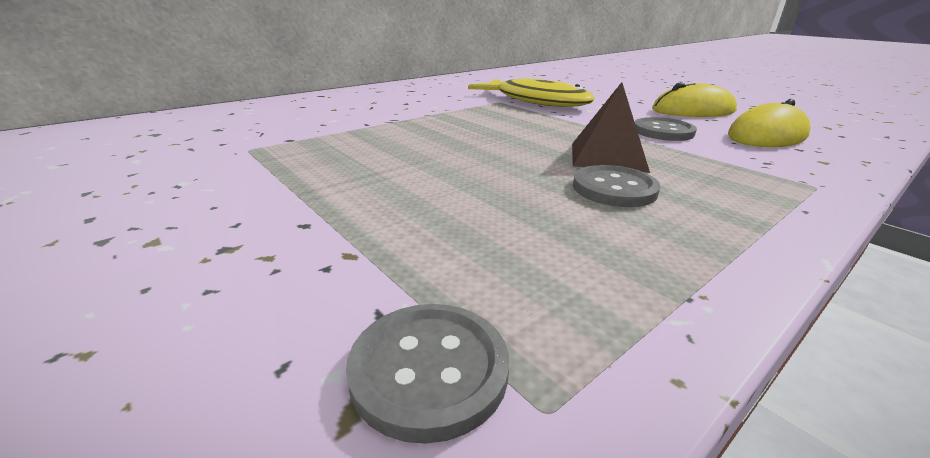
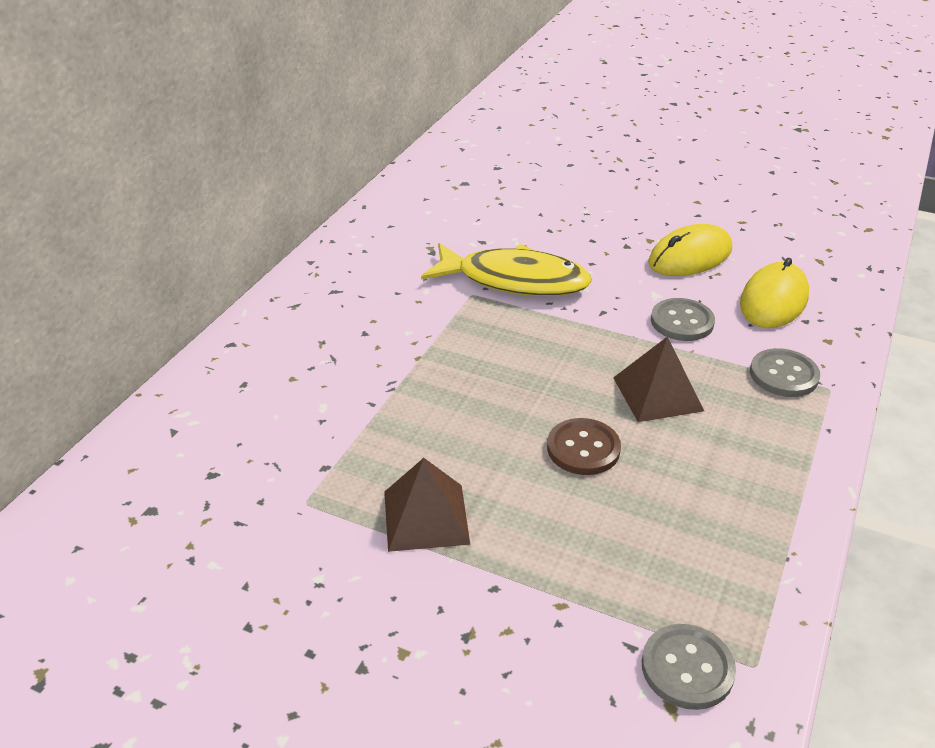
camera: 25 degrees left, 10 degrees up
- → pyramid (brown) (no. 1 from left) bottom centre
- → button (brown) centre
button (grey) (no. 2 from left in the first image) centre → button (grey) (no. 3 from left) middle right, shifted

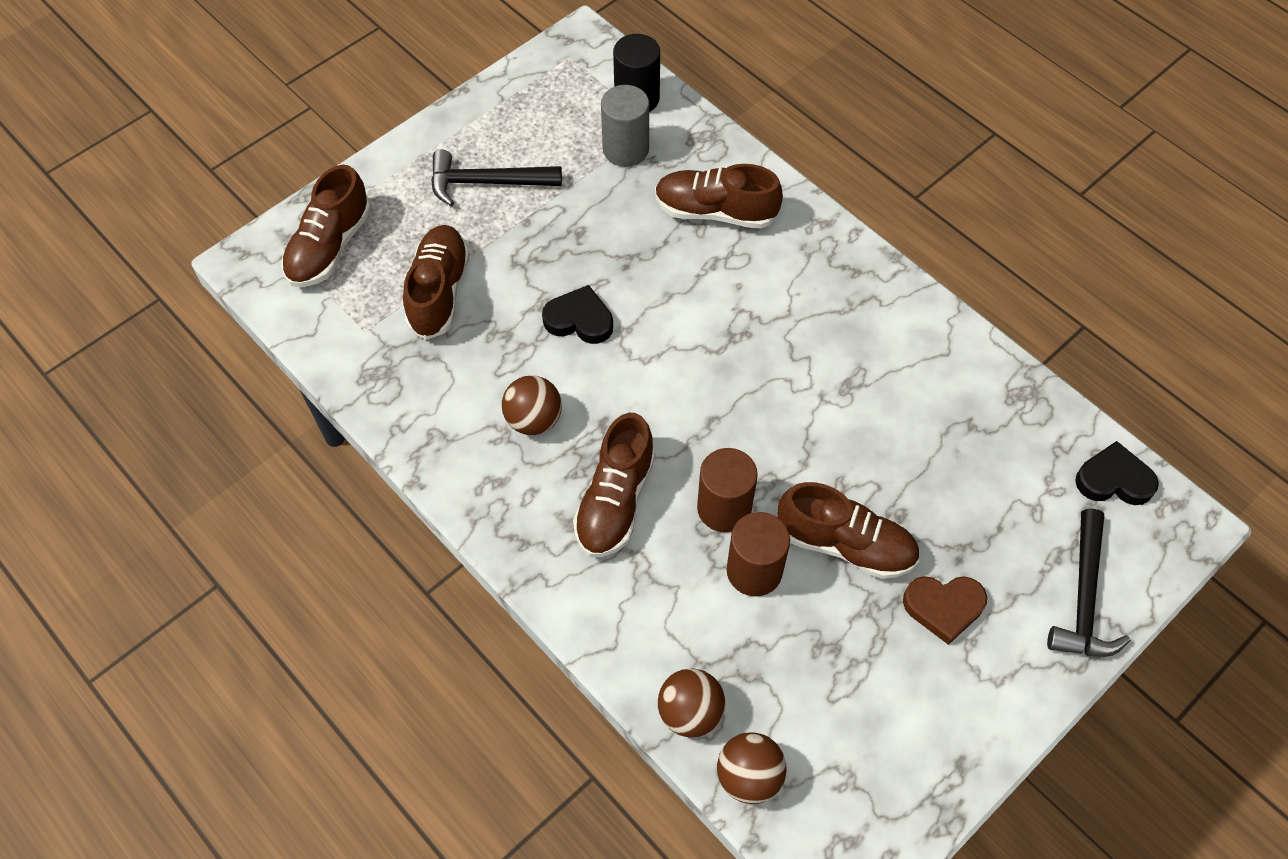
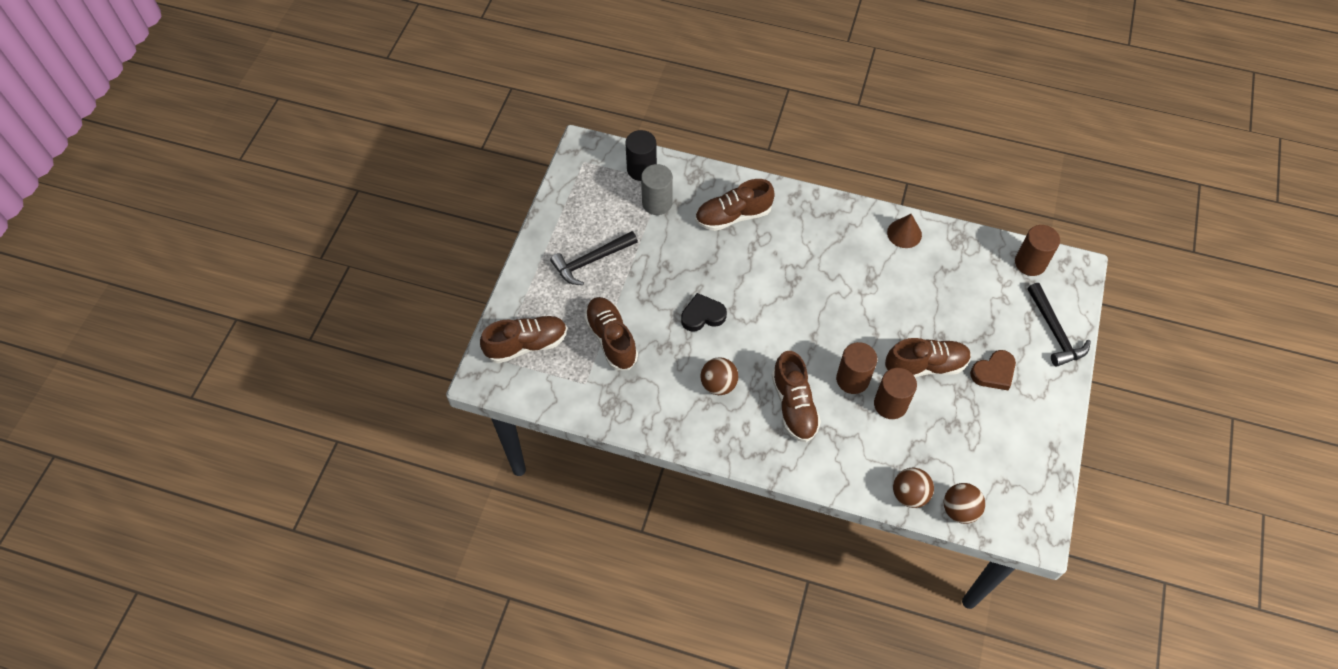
camera: 30 degrees left, 0 degrees up
shoe (brown) (no. 1 from left) top left → shoe (brown) (no. 1 from left) centre, 105 degrees counterclockwise
- → cone (brown) middle right
heart (black) (no. 2 from left) middle right → cylinder (brown) (no. 3 from left) middle right

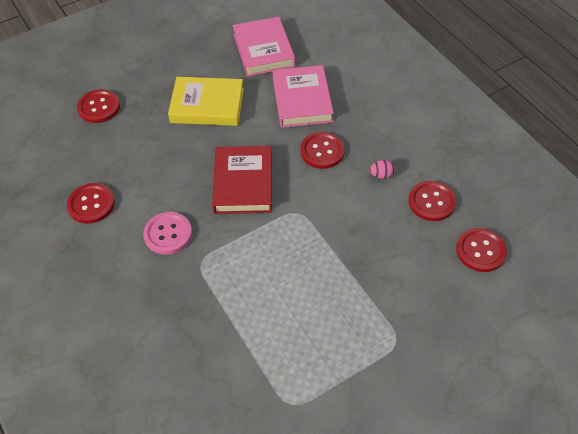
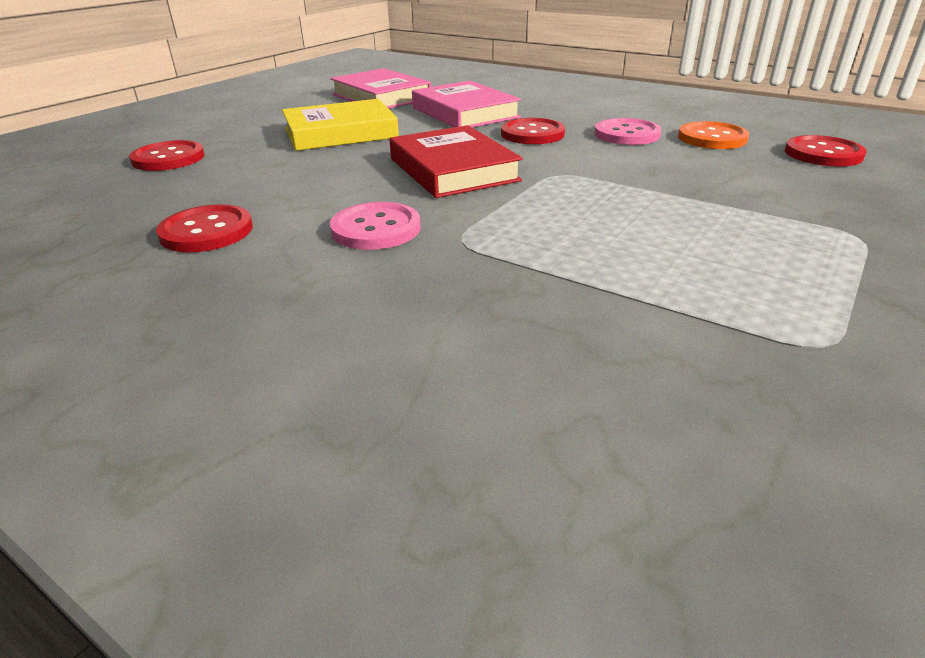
camera: 25 degrees left, 20 degrees down
egg (pink) centre → button (pink) (no. 2 from left) top right
button (red) (no. 4 from left) middle right → button (orange) top right

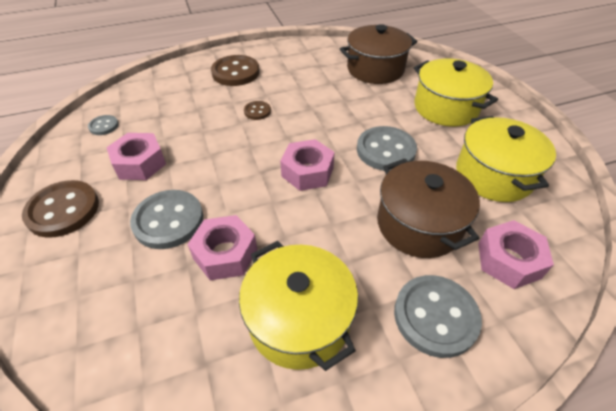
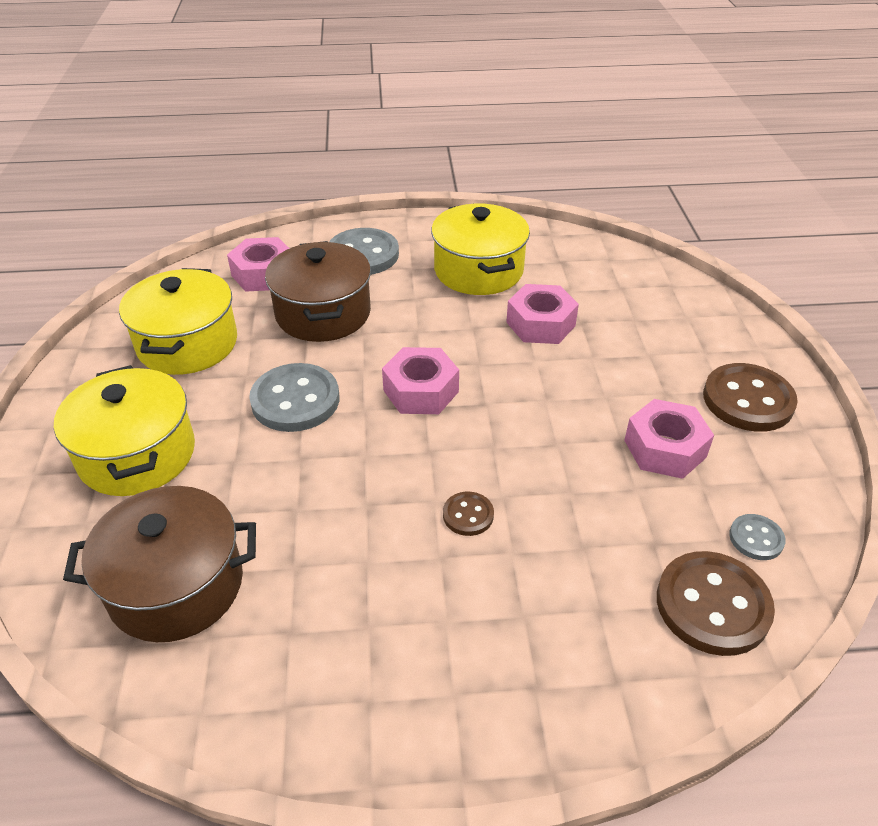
camera: 165 degrees left, 5 degrees down
button (brown) (no. 2 from left) top centre → button (brown) (no. 2 from left) bottom right, shifted
button (grey) (no. 2 from left) middle left → -

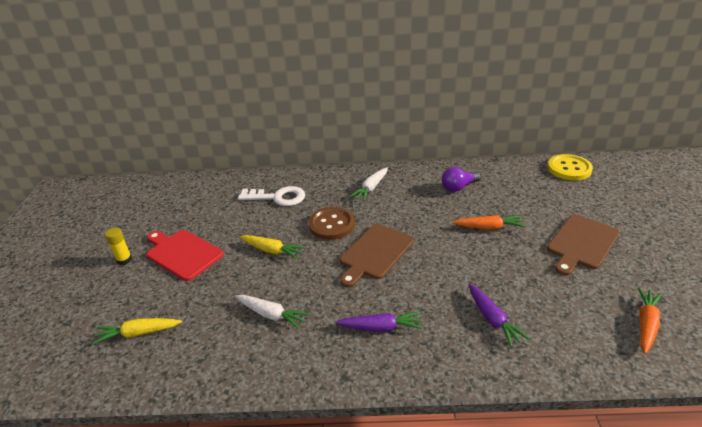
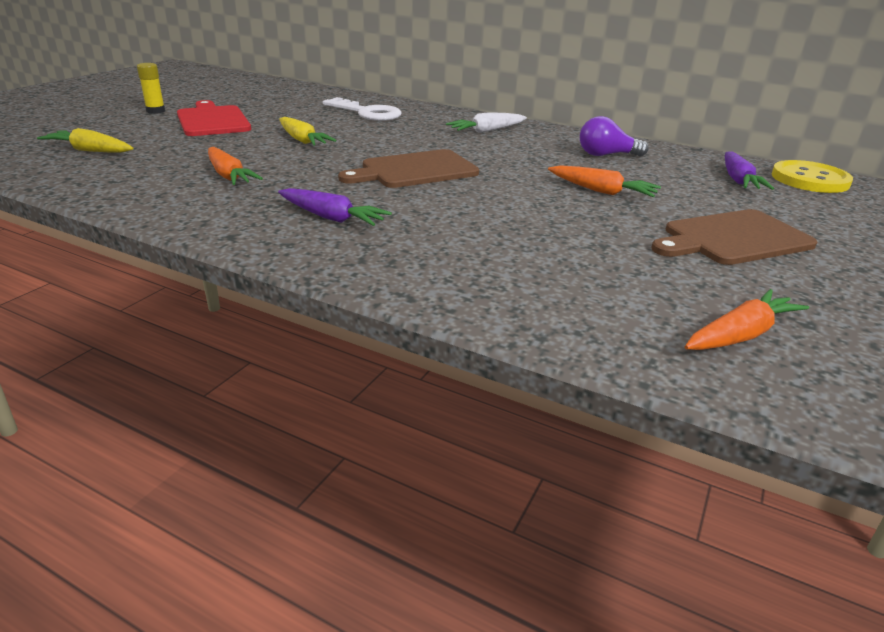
camera: 25 degrees right, 5 degrees down
carrot (white) (no. 1 from left) bottom centre → carrot (orange) (no. 1 from left) top left
carrot (purple) (no. 2 from left) bottom right → carrot (purple) (no. 2 from left) top right, shifted
button (brown) centre → -

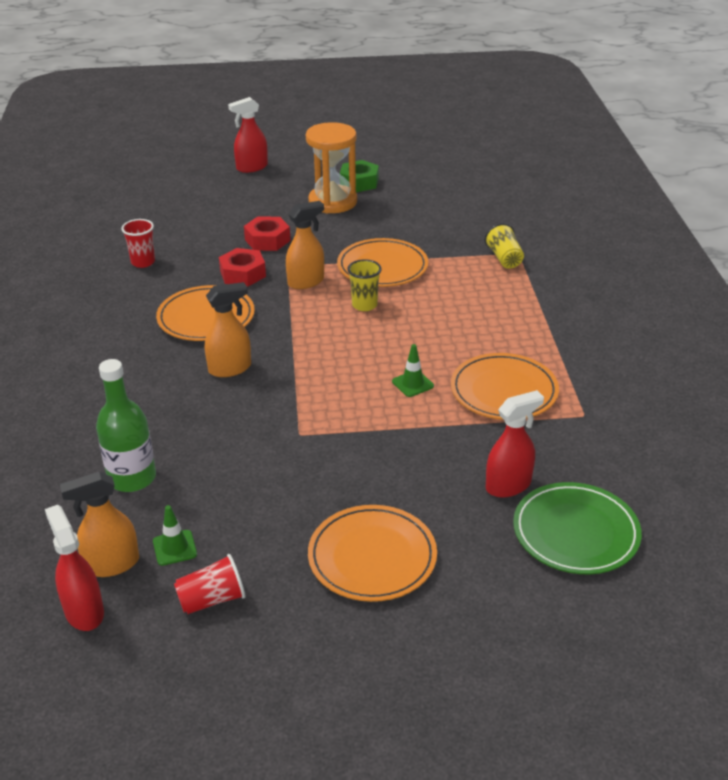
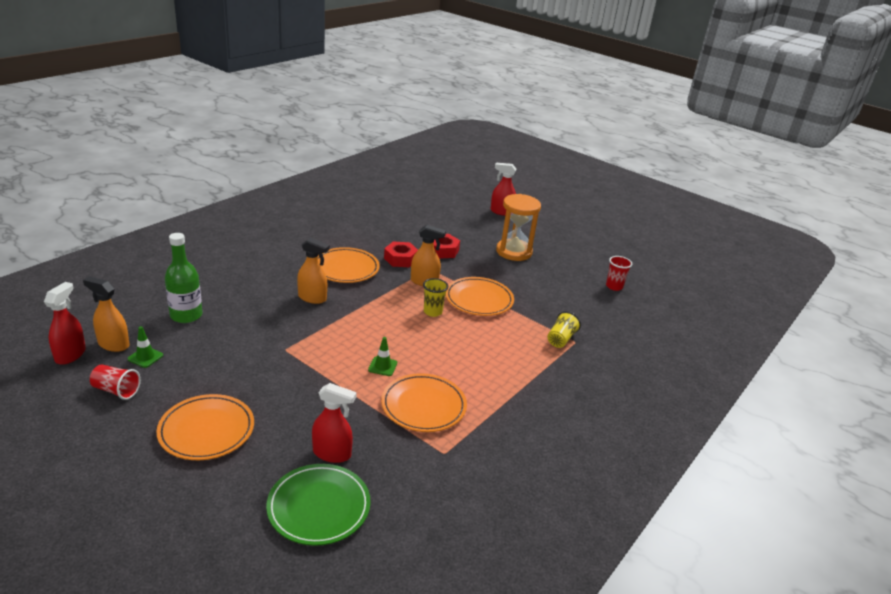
camera: 40 degrees right, 5 degrees down
cup (red) (no. 1 from left in the first image) top left → cup (red) (no. 2 from left) middle right, shifted
nut (green) top centre → -

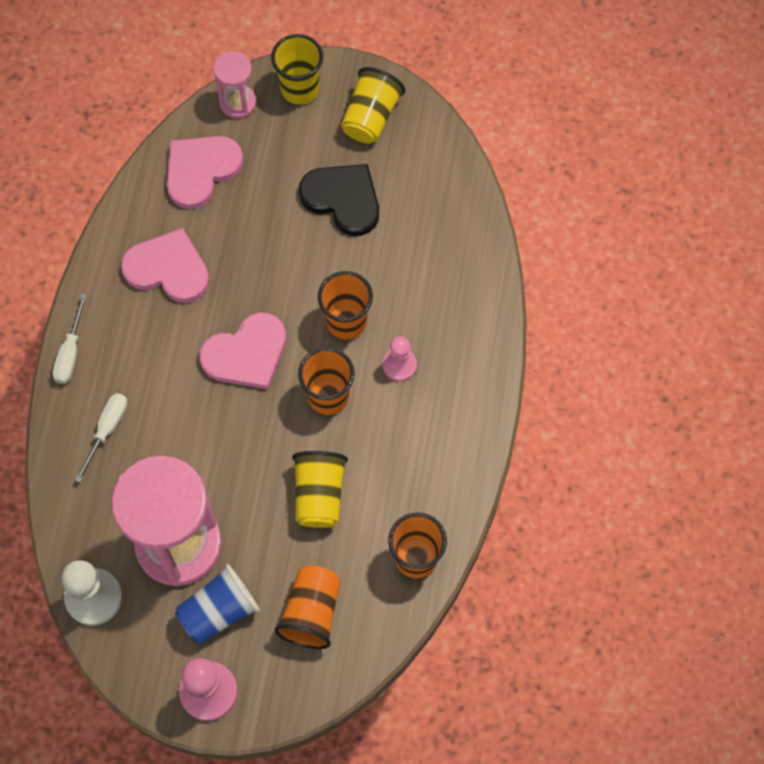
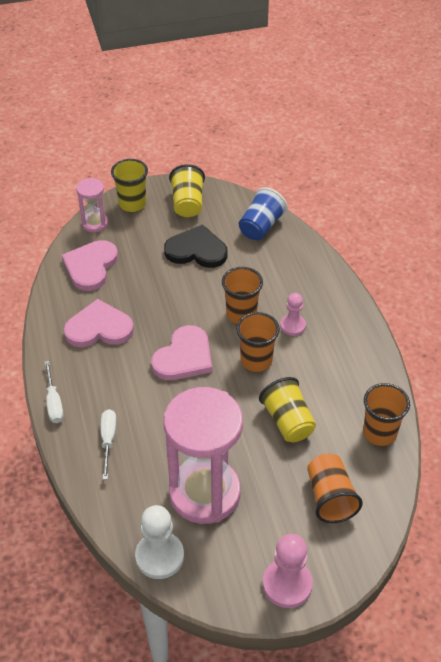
camera: 25 degrees left, 20 degrees down
cup (blue) bottom left → cup (blue) top centre, shifted

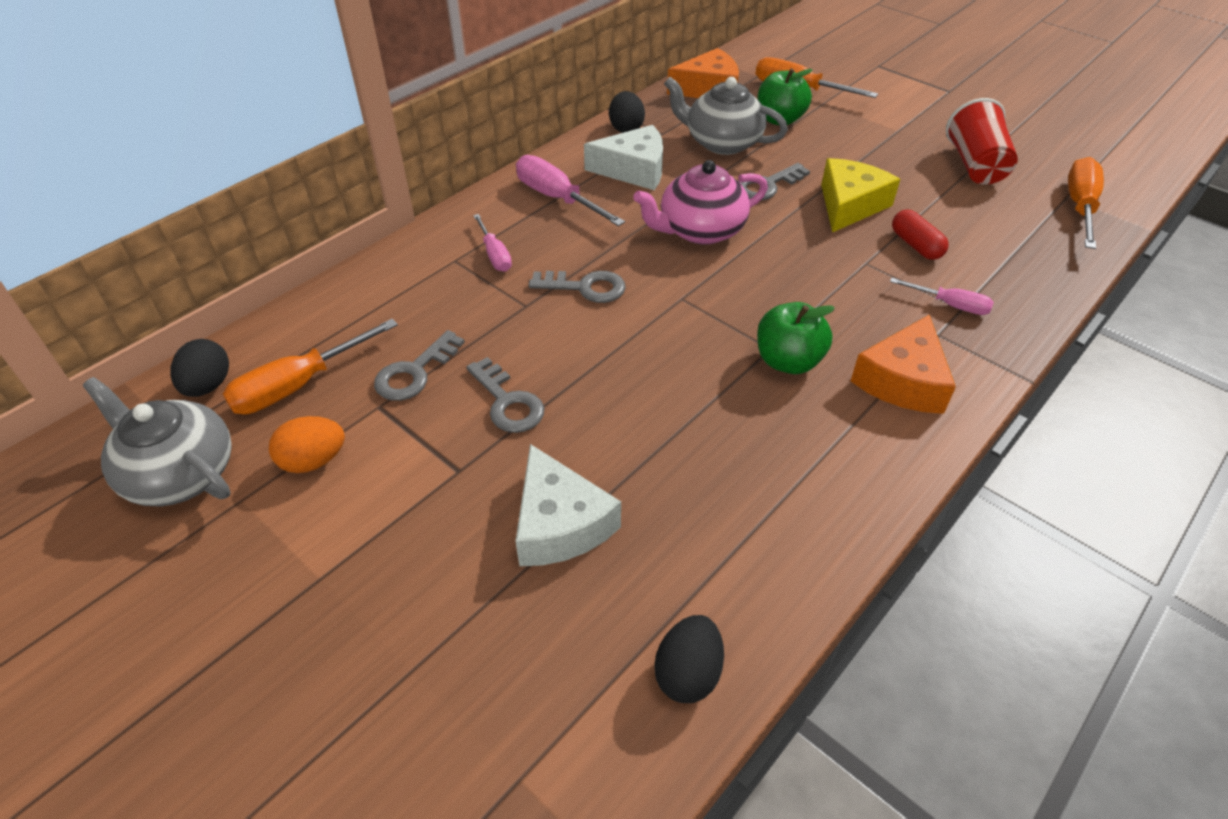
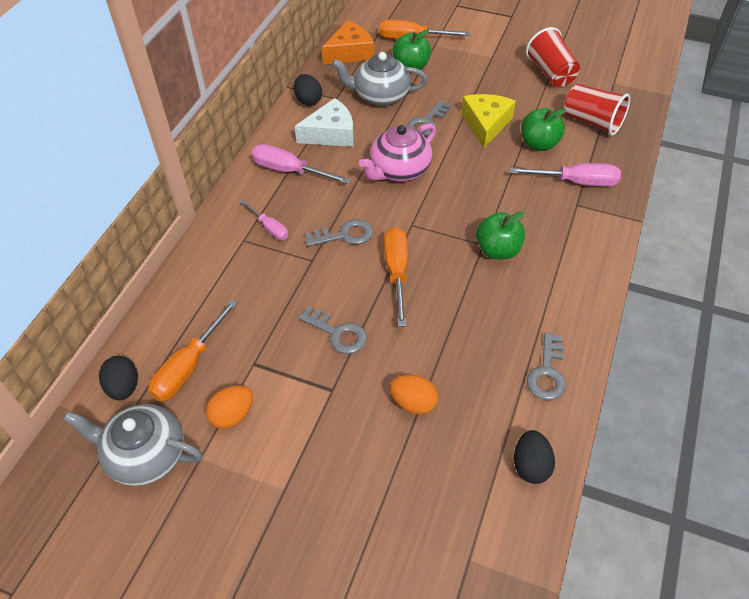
camera: 20 degrees left, 5 degrees up
screwdriver (orange) (no. 3 from left in the first image) top right → screwdriver (orange) (no. 2 from left) centre, shifted
cheese (white) (no. 1 from left) centre → egg (orange) (no. 2 from left) centre
screwdriver (pink) (no. 3 from left) middle right → screwdriver (pink) (no. 3 from left) top right, x1.65
capsule (red) top right → apple (green) (no. 3 from left) top right
key (grey) (no. 1 from left in the first image) centre → key (grey) (no. 4 from left) middle right, shifted
- → cup (red) (no. 2 from left) top right
cheese (orange) (no. 2 from left) middle right → -

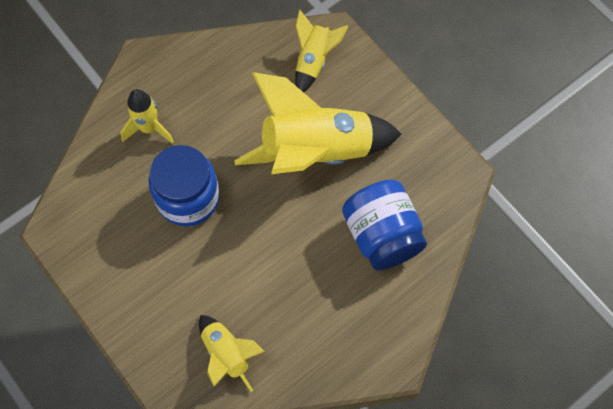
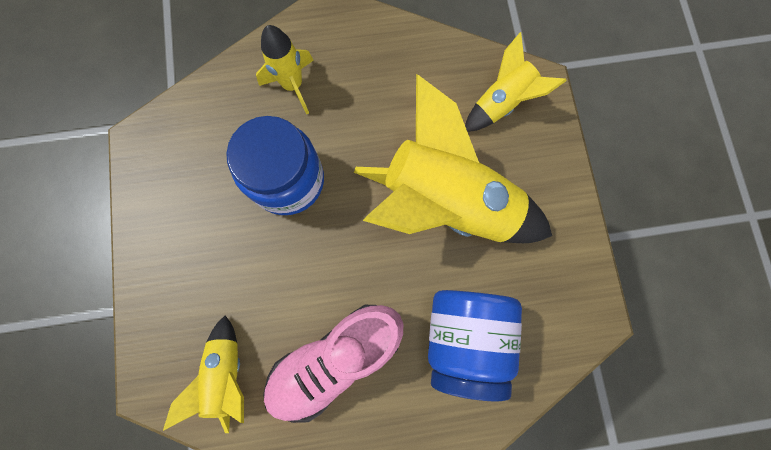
camera: 30 degrees right, 10 degrees up
- → shoe (pink) bottom centre

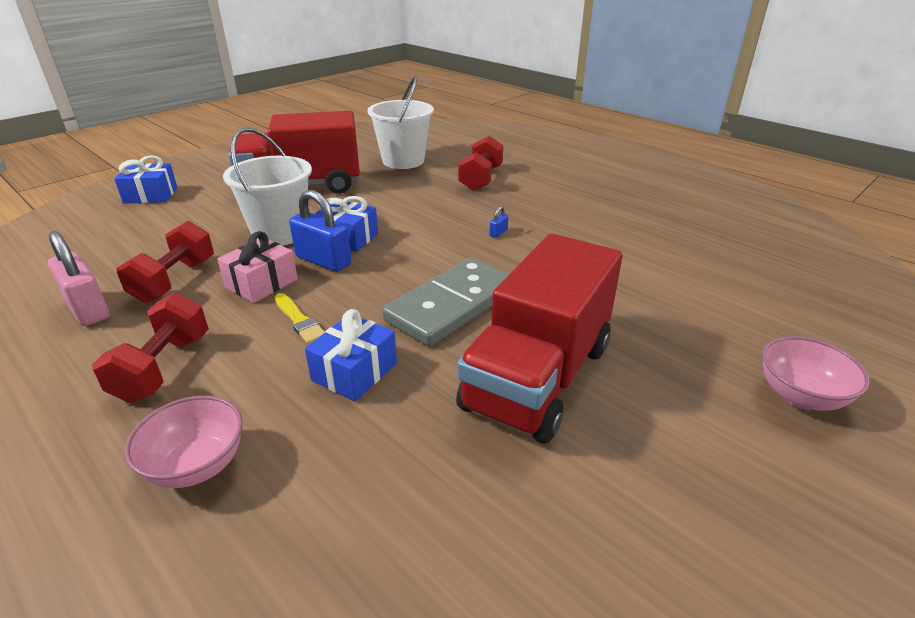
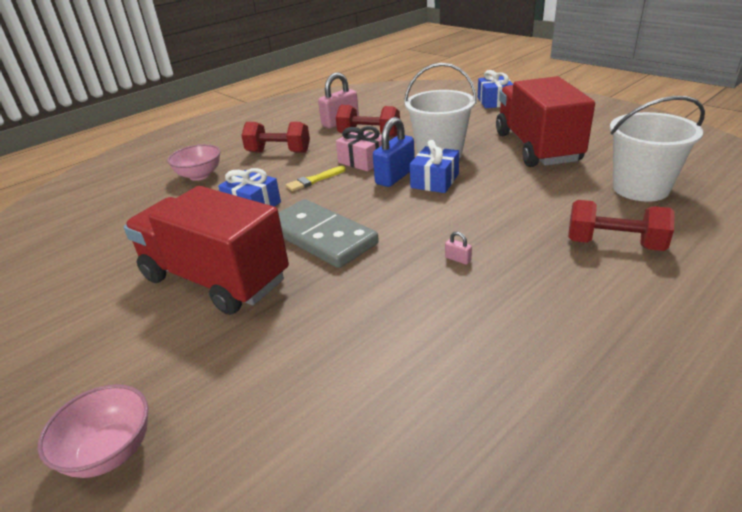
camera: 95 degrees right, 0 degrees up
padlock (blue) (no. 2 from left) centre → padlock (pink) (no. 2 from left) centre

